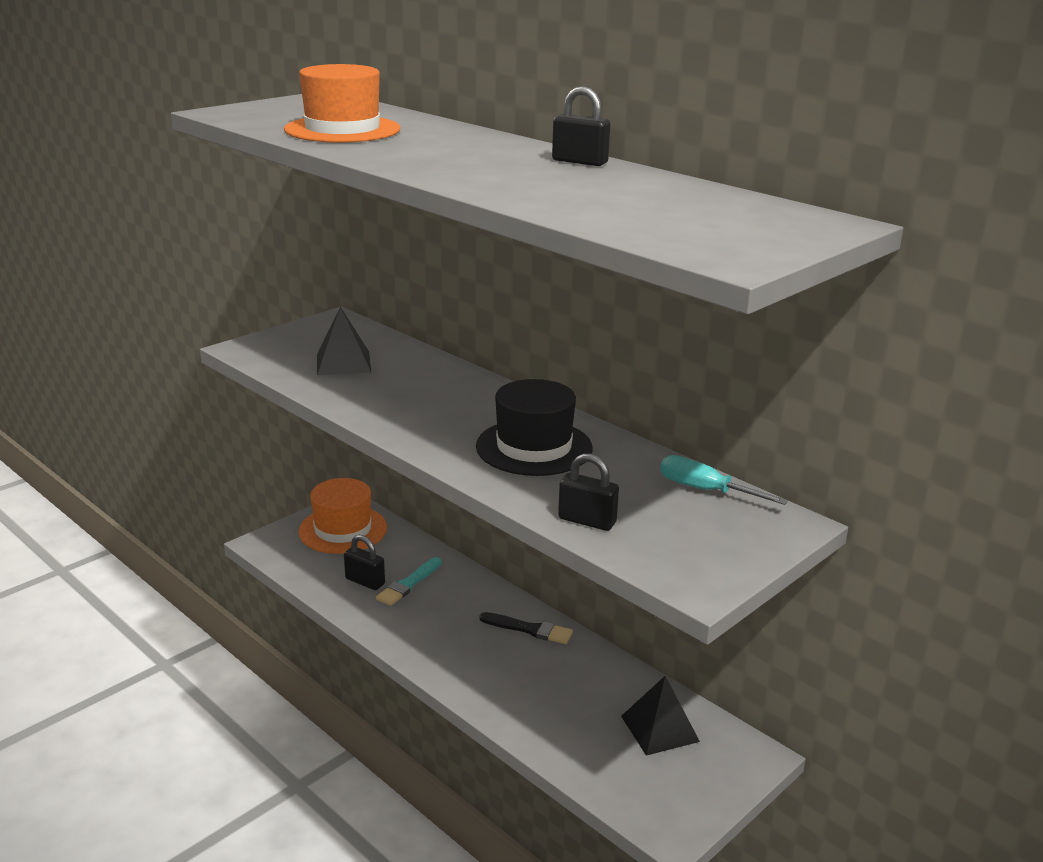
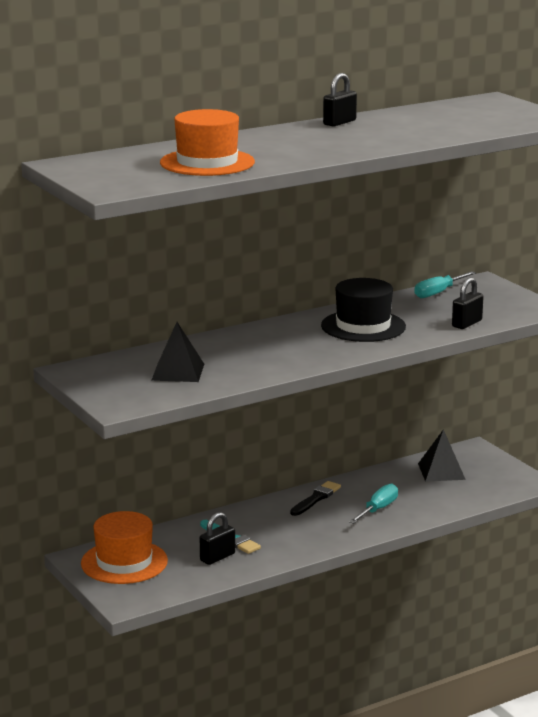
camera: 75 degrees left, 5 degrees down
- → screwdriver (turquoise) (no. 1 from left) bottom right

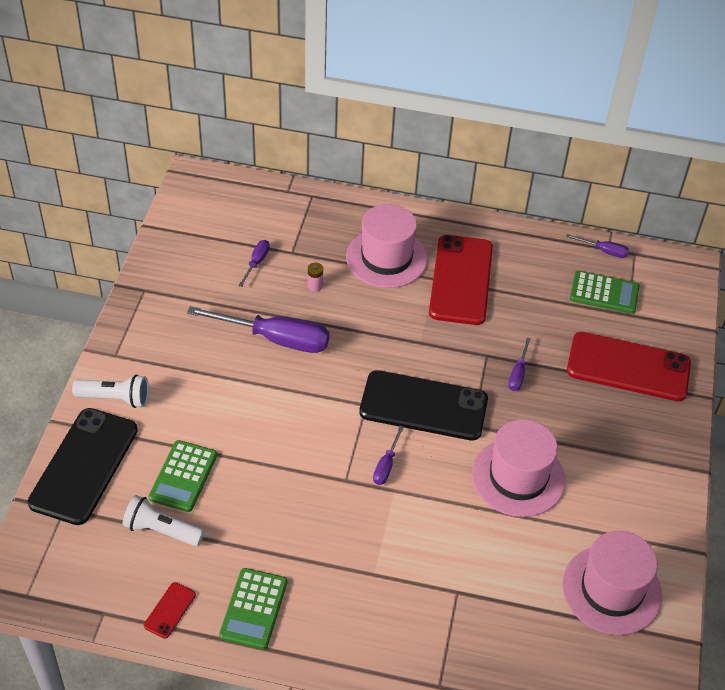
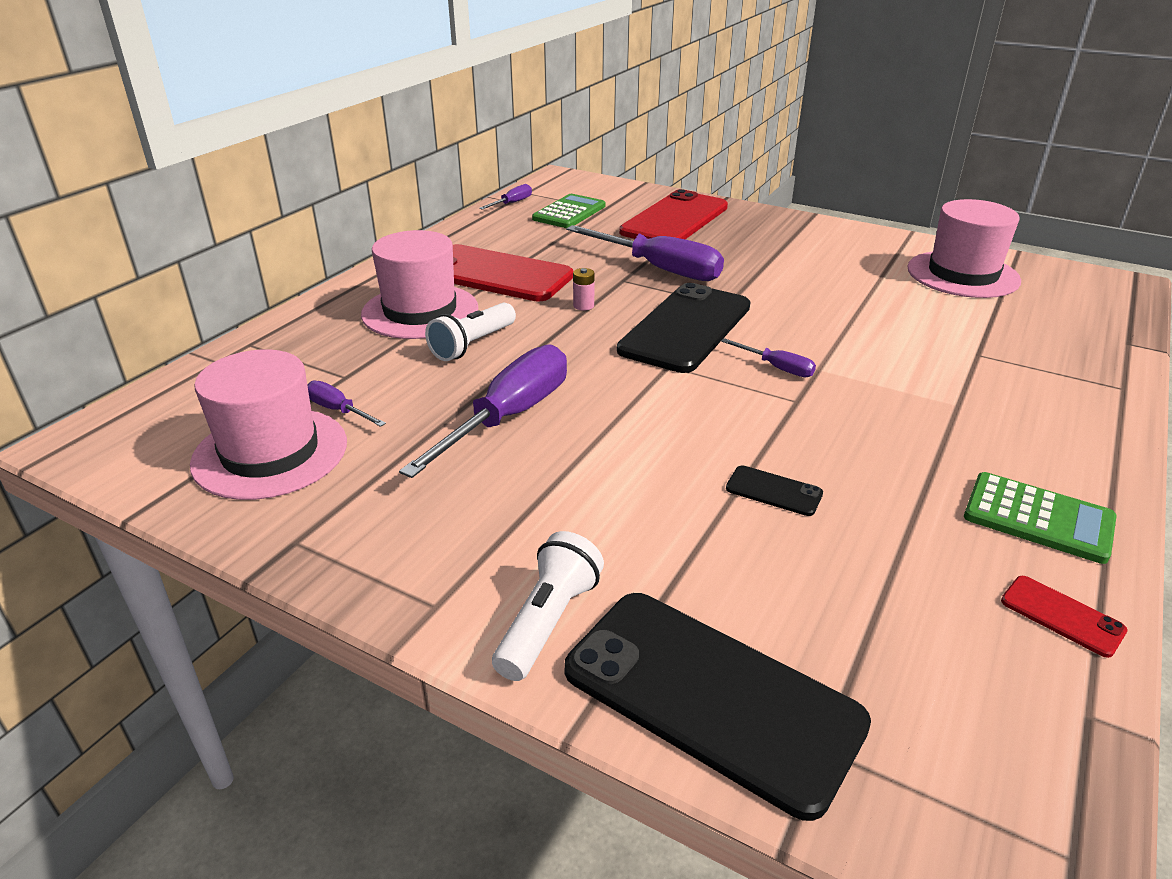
camera: 70 degrees left, 15 degrees down
hat (pink) (no. 2 from left in the first image) bottom right → hat (pink) (no. 1 from left) middle left, shifted
flashlight (white) (no. 2 from left in the first image) bottom left → flashlight (white) (no. 1 from left) centre, shifted
screwdriver (purple) (no. 4 from left) middle right → screwdriver (purple) (no. 4 from left) top centre, x2.13
battery (pink) centre → battery (pink) top centre, shifted
- → phone (black) (no. 3 from left) centre
calculator (green) (no. 1 from left) bottom left → -

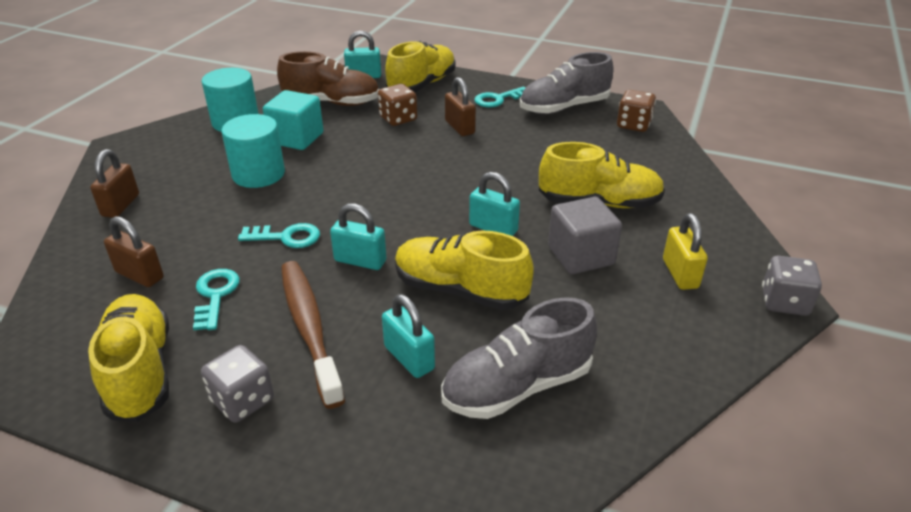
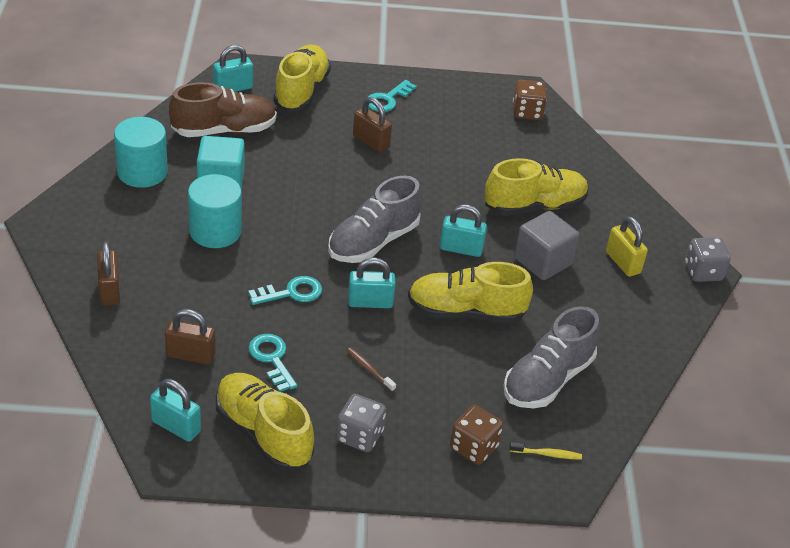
camera: 25 degrees left, 5 degrees up
padlock (turquoise) (no. 3 from left in the first image) centre → padlock (turquoise) (no. 1 from left) bottom left, shifted
shoe (grey) (no. 2 from left in the first image) top centre → shoe (grey) (no. 1 from left) centre, shifted
toothbrush (brown) centre → toothbrush (brown) bottom centre, x0.40
dice (brown) (no. 1 from left) top centre → dice (brown) (no. 1 from left) bottom centre, shifted
- → toothbrush (yellow) bottom right

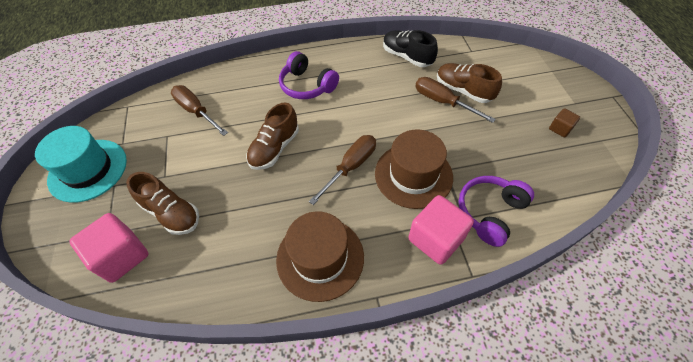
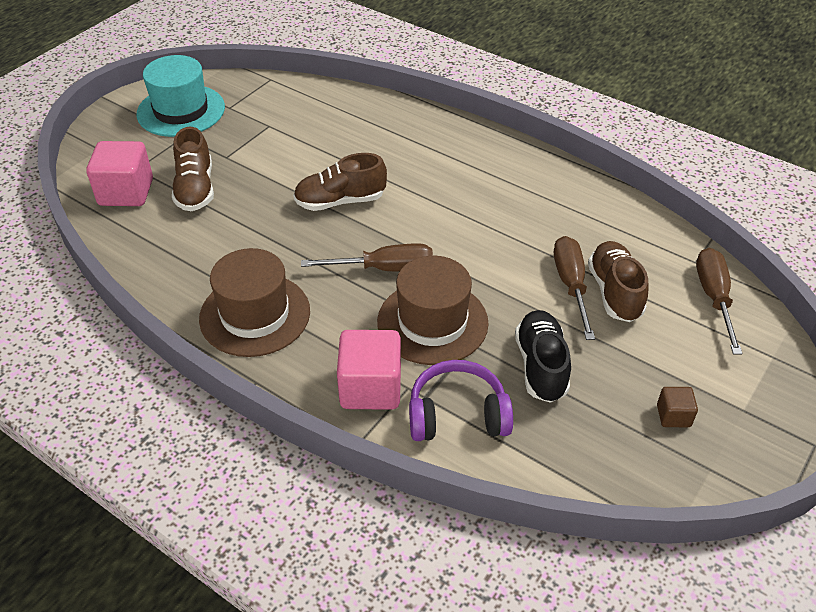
camera: 45 degrees right, 10 degrees down
shoe (black) top centre → shoe (black) centre, shifted
screwdriver (brown) (no. 1 from left in the first image) top left → screwdriver (brown) (no. 3 from left) middle right, shifted
headphones (purple) (no. 1 from left) top centre → -

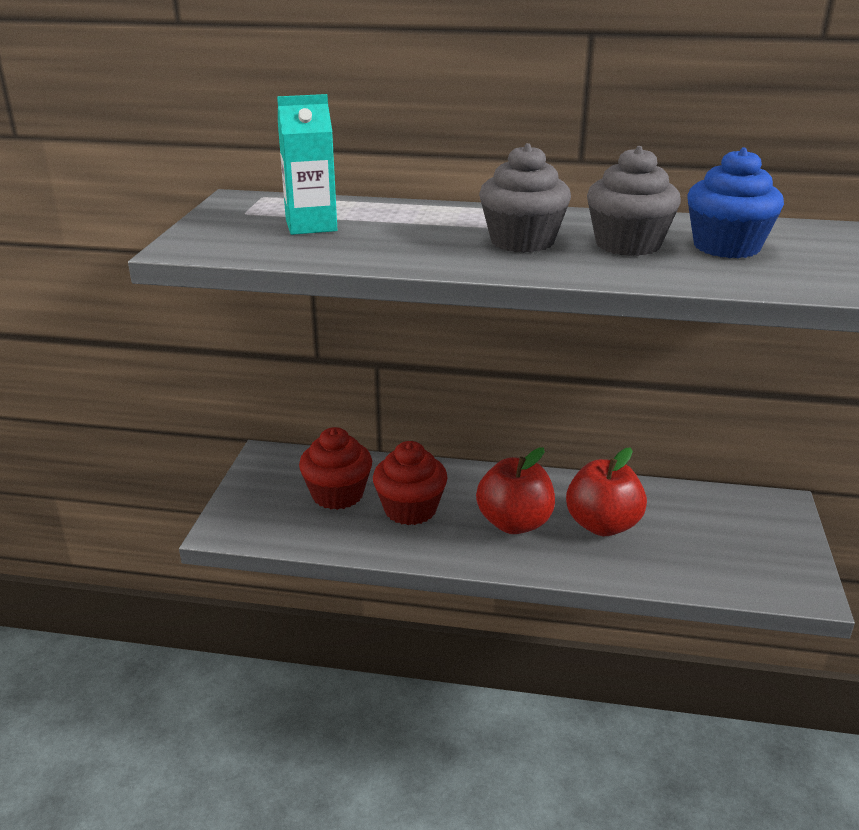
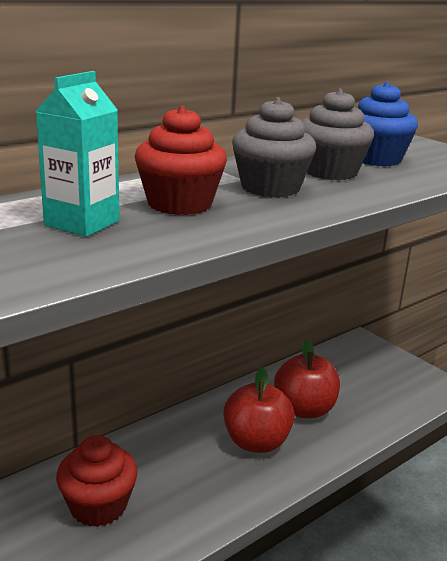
camera: 50 degrees left, 5 degrees down
cupcake (red) (no. 2 from left) centre → cupcake (red) (no. 2 from left) top centre, shifted

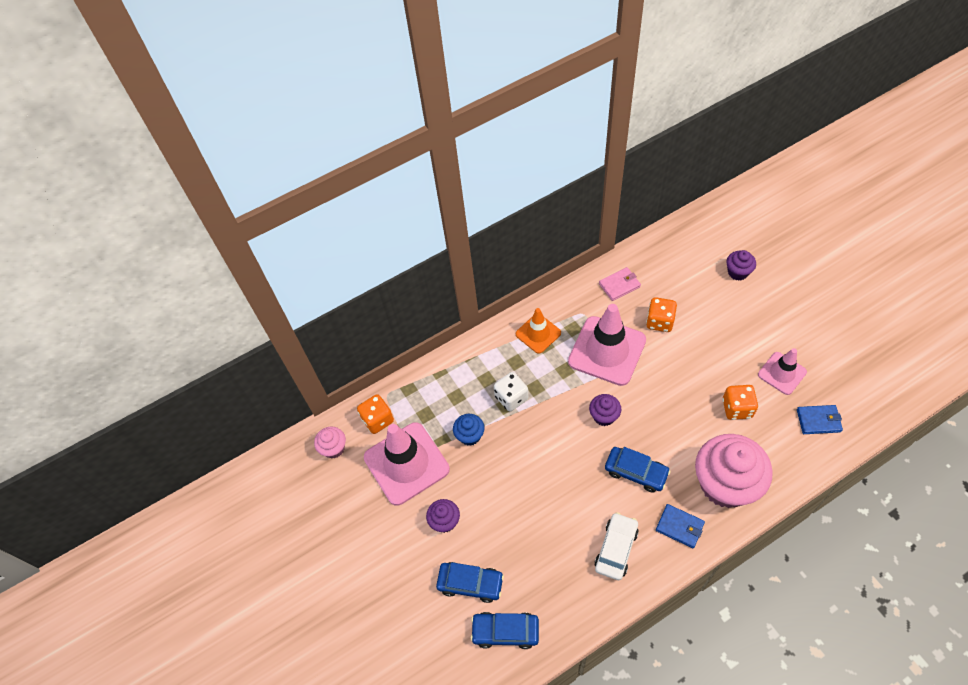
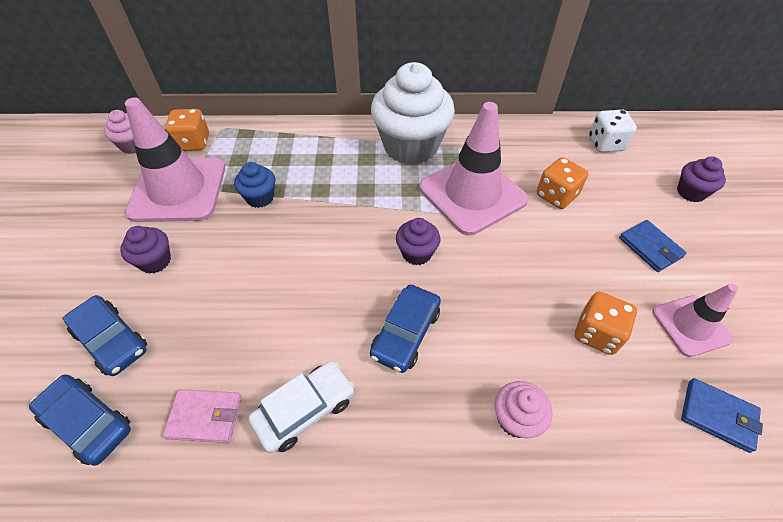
camera: 25 degrees right, 5 degrees down
wallet (pink) centre → wallet (pink) bottom left, shifted
car (blue) (no. 3 from left) bottom centre → car (blue) (no. 3 from left) centre, 60 degrees clockwise
traffic cone (orange) centre → cupcake (white) top centre
cupcake (pink) (no. 2 from left) bottom right, x0.46
dice (white) centre → dice (white) top right, shifted
wallet (blue) (no. 1 from left) bottom right → wallet (blue) (no. 1 from left) middle right, shifted

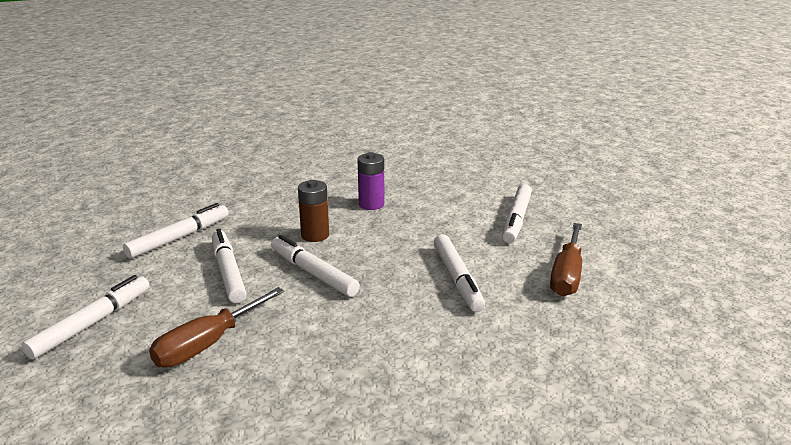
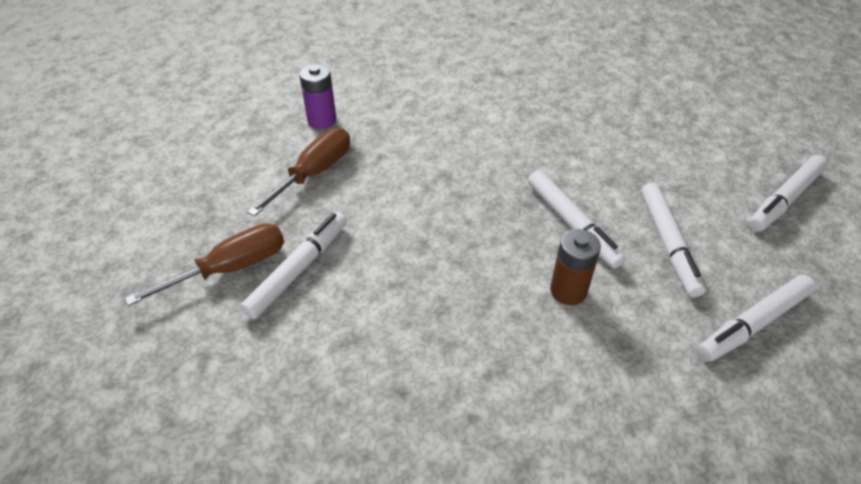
camera: 165 degrees left, 20 degrees up
screwdriver (brown) (no. 1 from left) bottom left → screwdriver (brown) (no. 1 from left) middle left, shifted
battery (purple) centre → battery (purple) top centre, shifted
marker (white) (no. 5 from left) centre → -

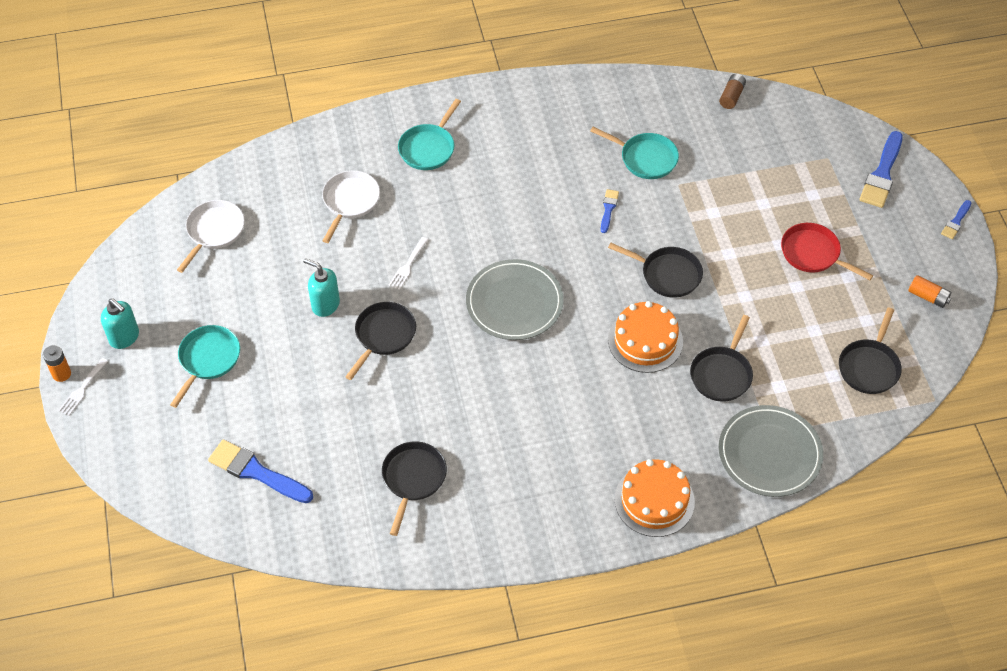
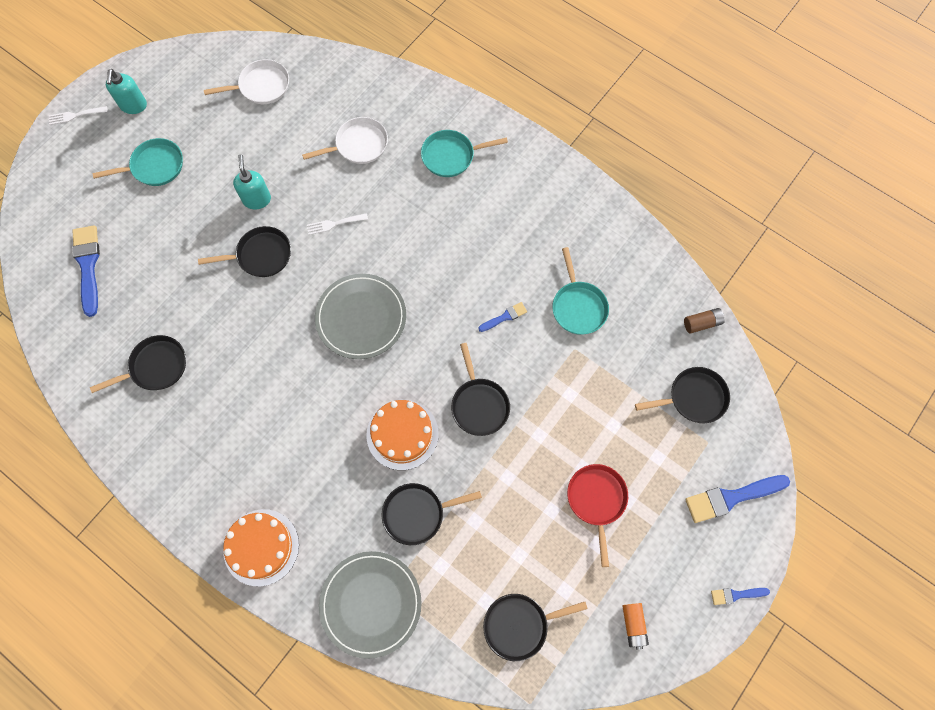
camera: 50 degrees right, 15 degrees up
- → pan (black) (no. 6 from left) middle right
battery (orange) (no. 1 from left) middle left → -

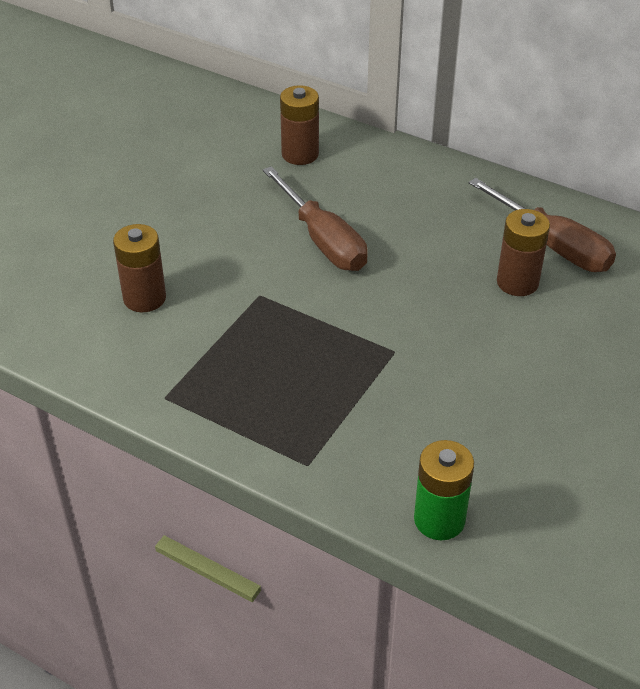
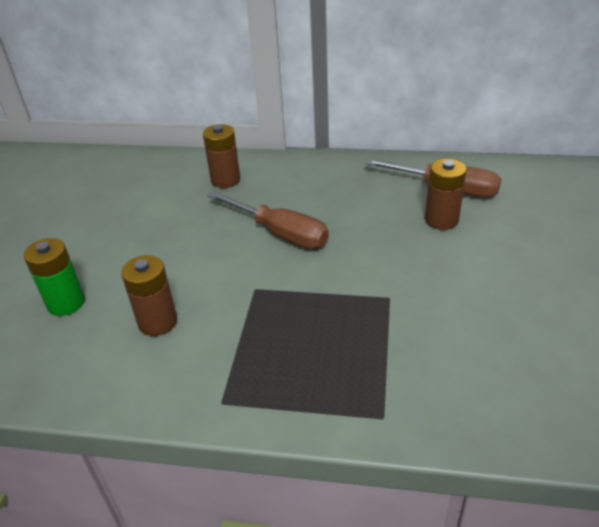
camera: 20 degrees left, 5 degrees down
battery (green) bottom right → battery (green) middle left, shifted

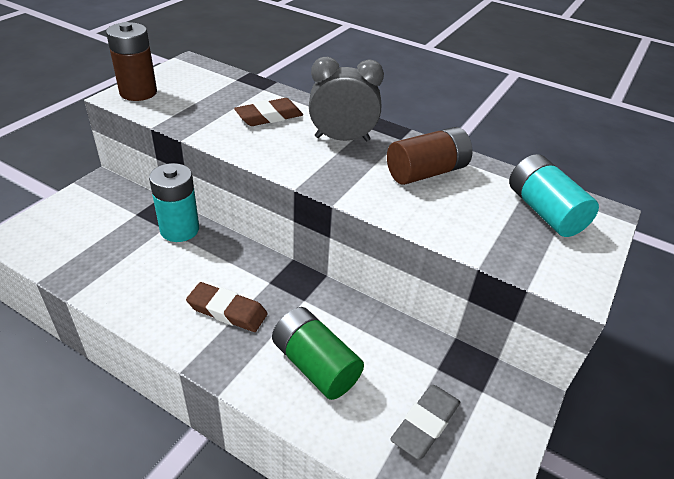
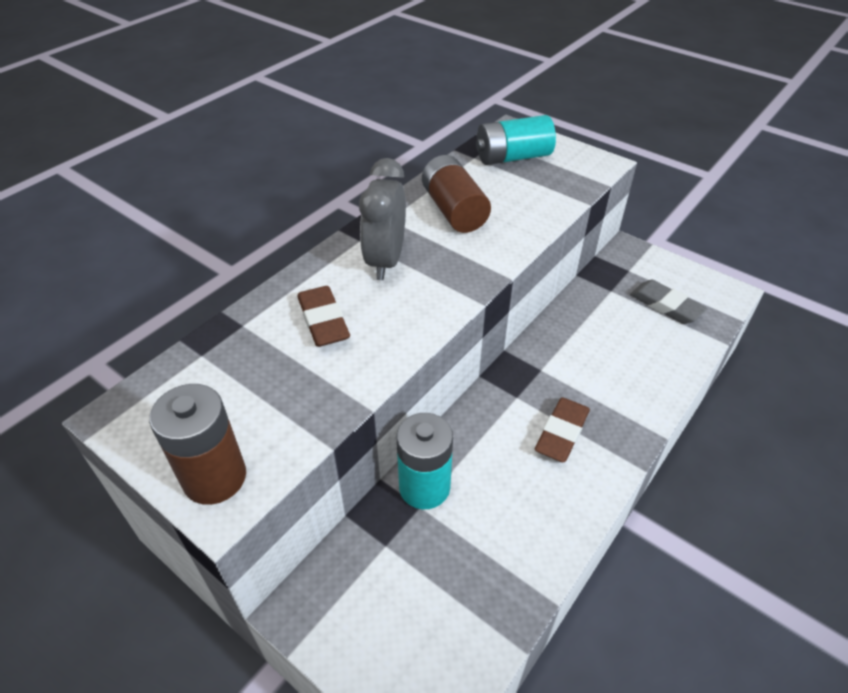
camera: 80 degrees left, 5 degrees up
battery (green) bottom centre → -

